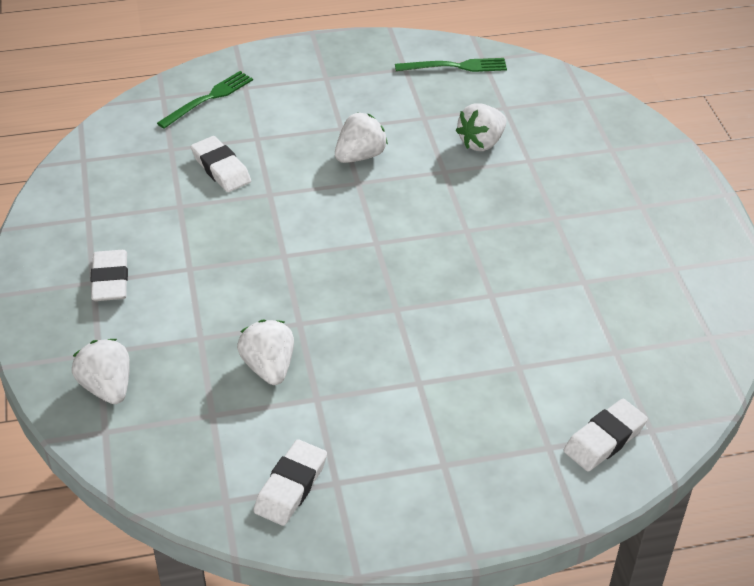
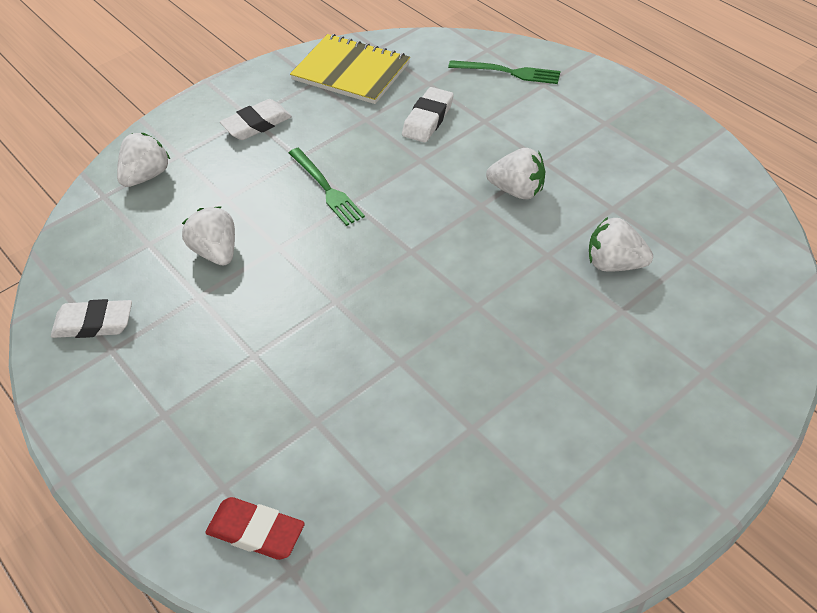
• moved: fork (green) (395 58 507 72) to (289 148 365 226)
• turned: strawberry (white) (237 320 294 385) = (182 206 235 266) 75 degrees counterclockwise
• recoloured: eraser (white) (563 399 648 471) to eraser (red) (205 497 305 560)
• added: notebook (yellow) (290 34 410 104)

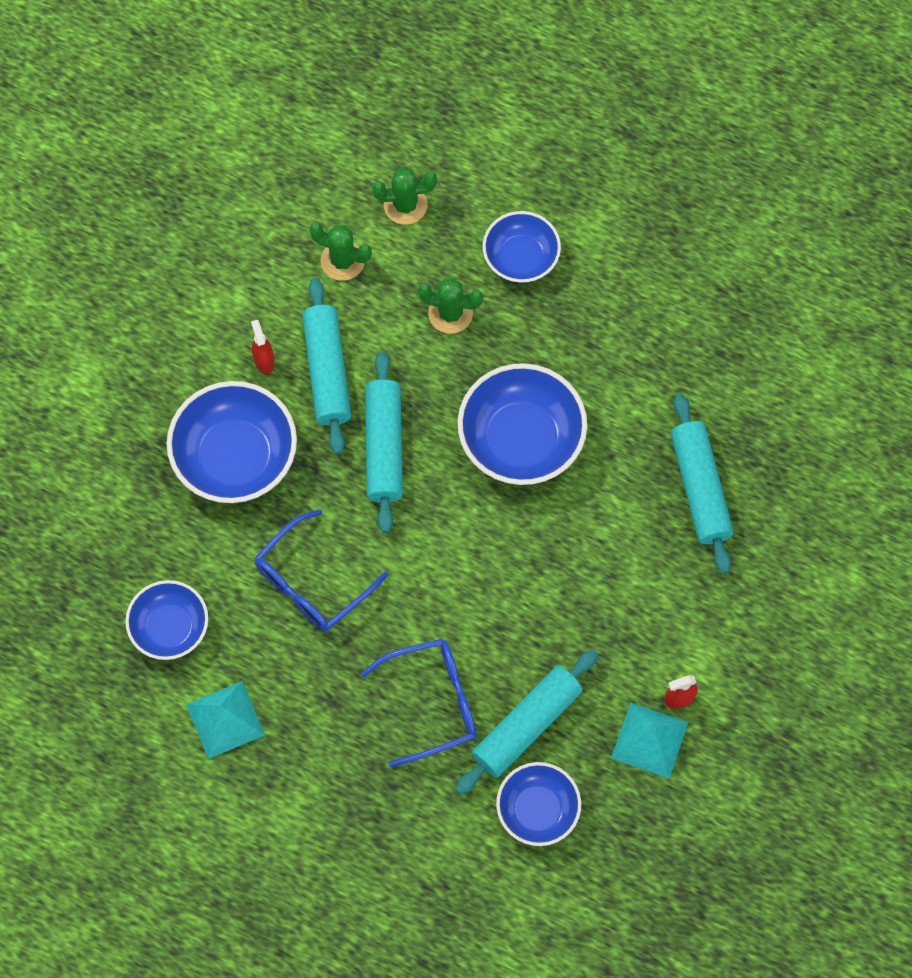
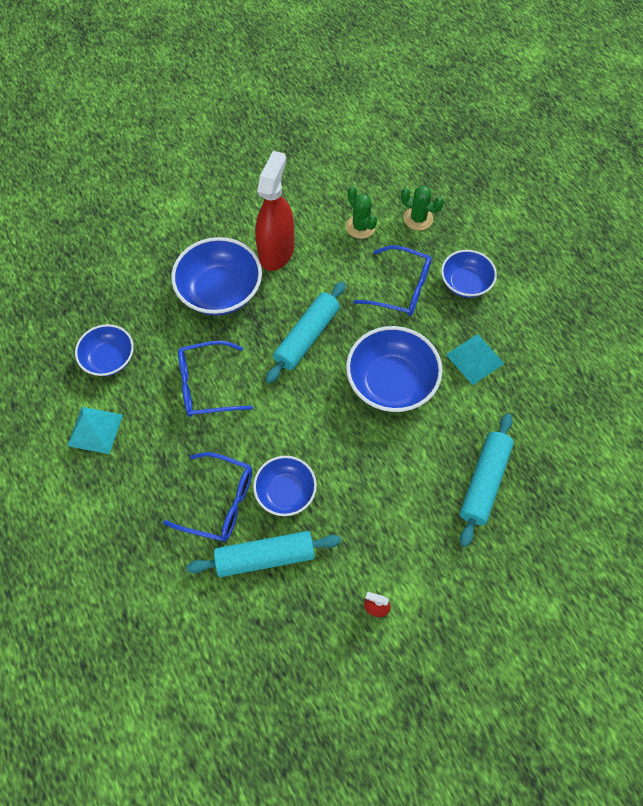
• removed: rolling pin (turquoise) (302 278 351 454)
• replaced: cactus (green) (418 278 483 334) to glasses (blue) (353 245 432 316)
• resized: spray bottle (red) (251 320 274 374) = (255 151 294 271) x2.50
• moved: pyramid (turquoise) (611 702 688 779) to (446 334 505 385)
• moved: bowl (blue) (496 762 581 846) to (253 456 317 516)

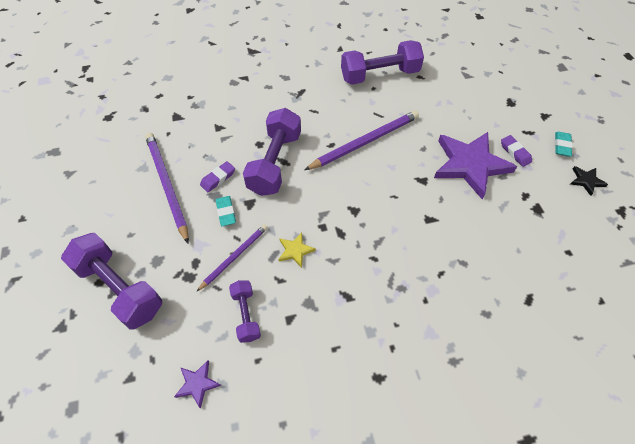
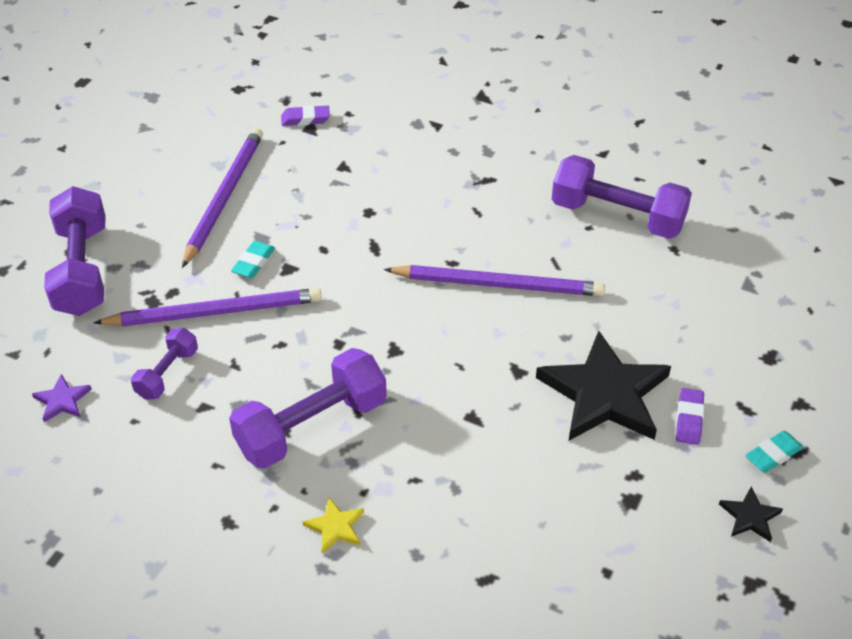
• moved: dumbbell (purple) (243 108 301 196) to (229 348 387 469)
• recoloured: star (purple) (434 132 517 199) to star (black) (536 331 671 441)
• moved: eraser (purple) (200 161 235 192) to (281 105 330 126)
• resized: pencil (purple) (196 224 268 292) = (94 288 322 326) x1.70
• moved: star (yellow) (278 232 316 268) to (303 497 364 554)

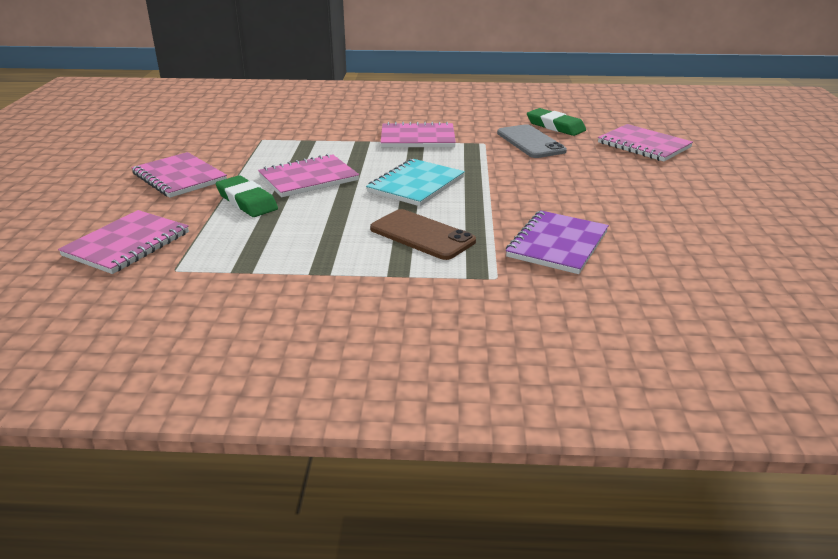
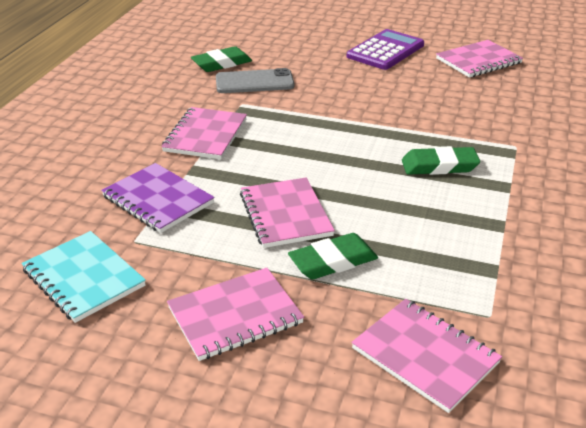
• moved: notebook (pink) (598 124 693 161) to (436 40 523 78)
• moved: notebook (turquoise) (366 159 465 206) to (21 231 146 323)
• replaced: phone (brown) (370 209 476 260) to eraser (green) (402 146 480 175)
• moved: notebook (purple) (506 210 609 274) to (101 163 215 233)
• added: calculator (purple) (347 29 424 70)

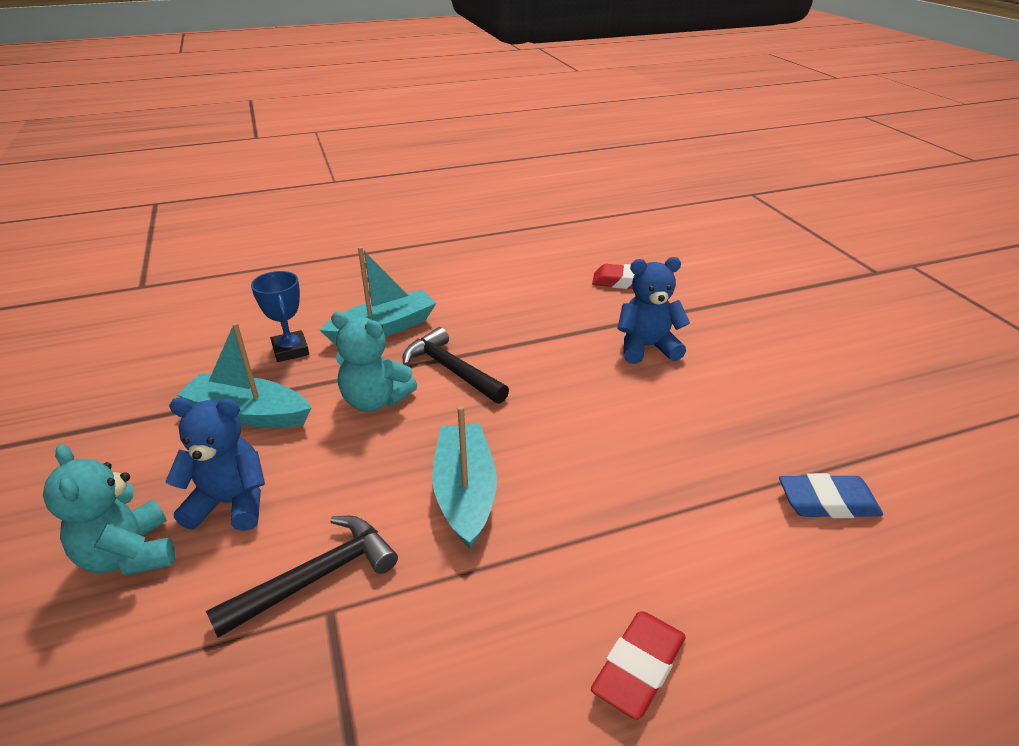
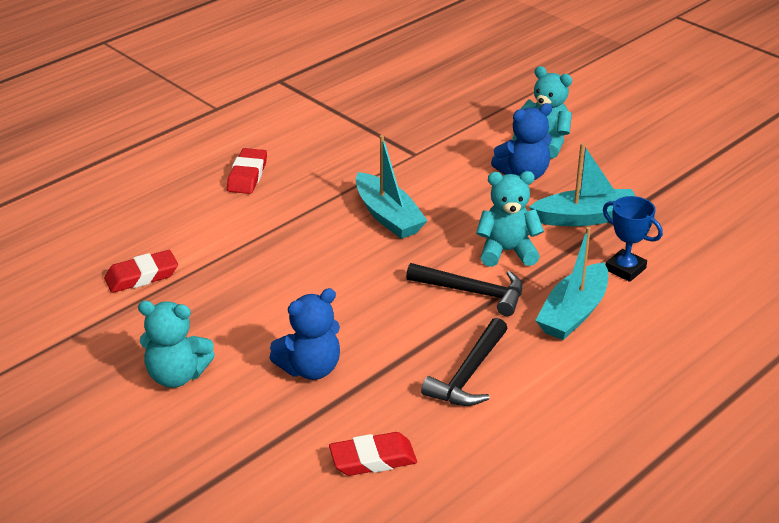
• recoloured: eraser (blue) (779 473 883 518) to eraser (red) (104 250 178 293)
• moved: hammer (black) (206 516 398 638) to (421 318 508 406)
• added: teddy bear (turquoise) (138 301 215 388)

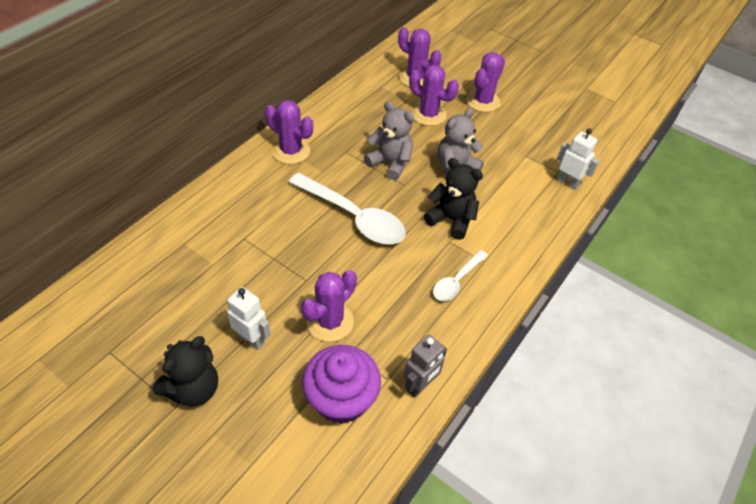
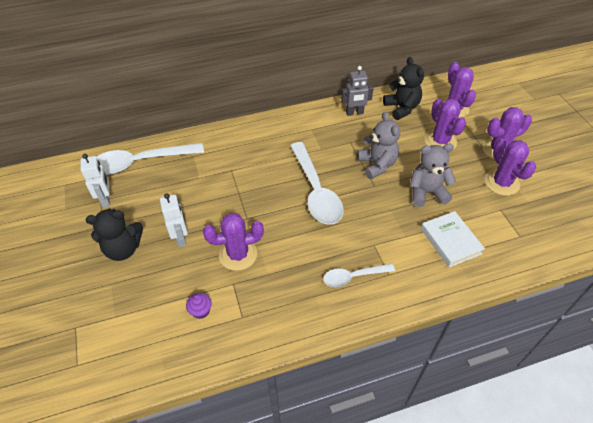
• moved: cactus (purple) (265 100 313 164) to (485 139 537 196)
• moved: robot (white) (557 128 599 190) to (81 154 110 207)
• moved: teddy bear (black) (424 158 483 240) to (383 57 424 120)
• moved: robot (grey) (404 335 447 398) to (341 66 374 116)
• resized: cupcake (purple) (302 345 381 424) = (186 293 212 319) x0.41
• added: spoon (white) (96 143 204 175)
• added: book (white) (421 211 485 268)

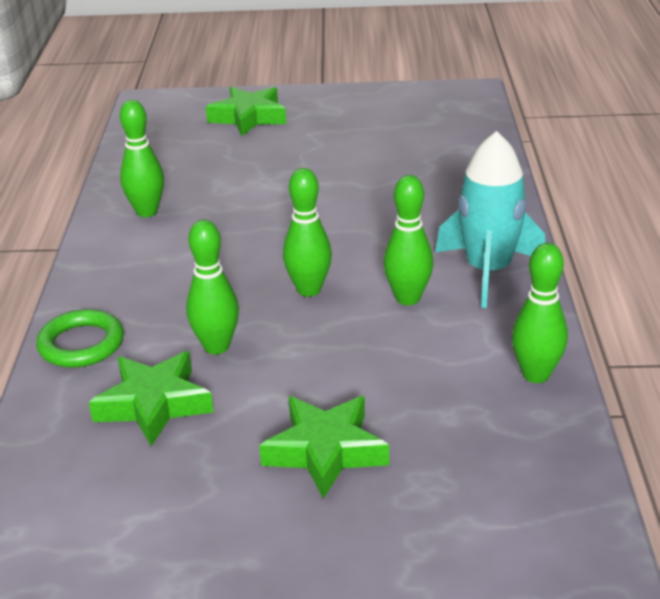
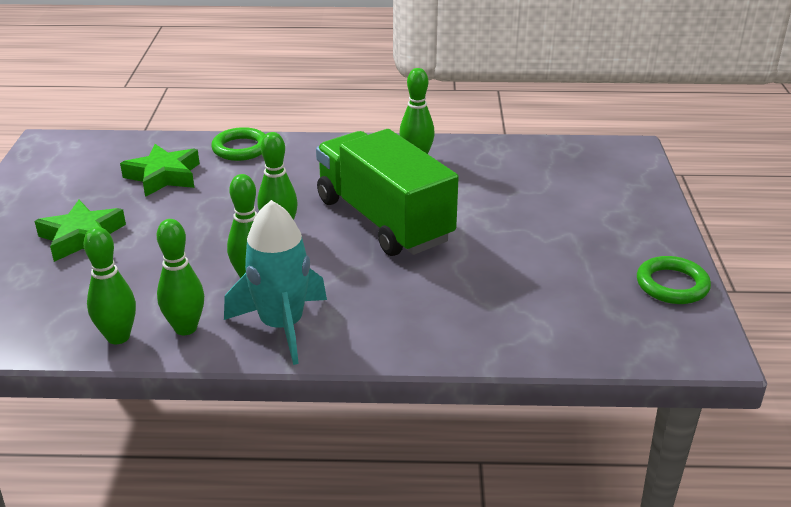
• removed: star (green) (206 87 286 136)
• moved: bowling pin (green) (186 220 239 354) to (157 219 204 335)
• added: truck (green) (316 129 459 256)
• added: ring (green) (637 256 711 304)

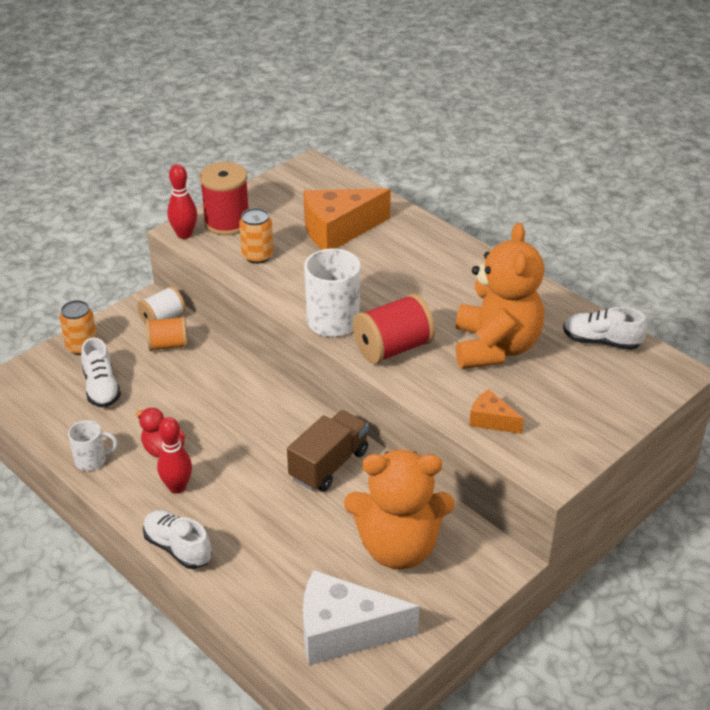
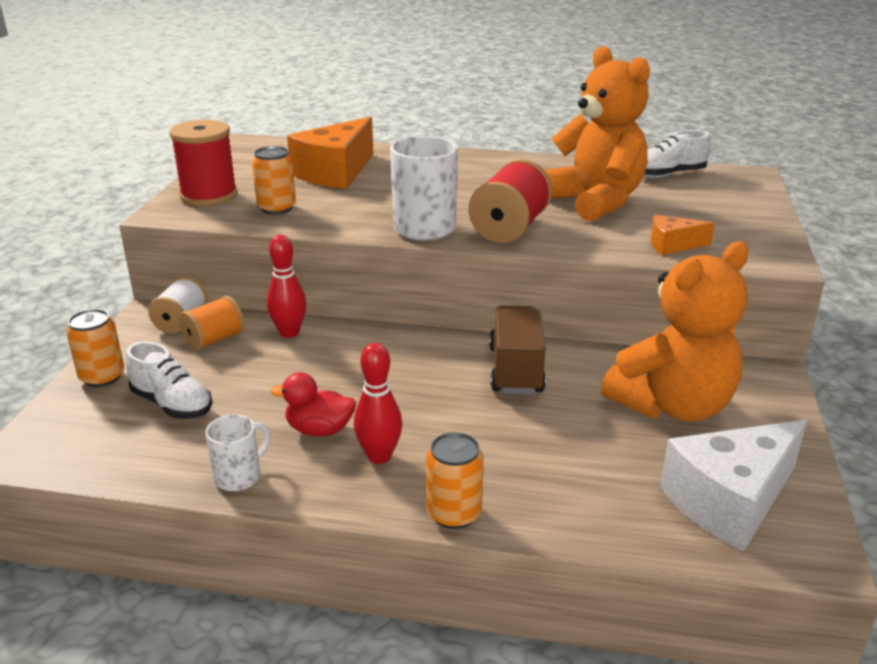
• moved: bowling pin (red) (167 164 197 239) to (267 235 307 338)
• replaced: shoe (white) (143 510 212 569) to can (orange) (426 432 484 529)

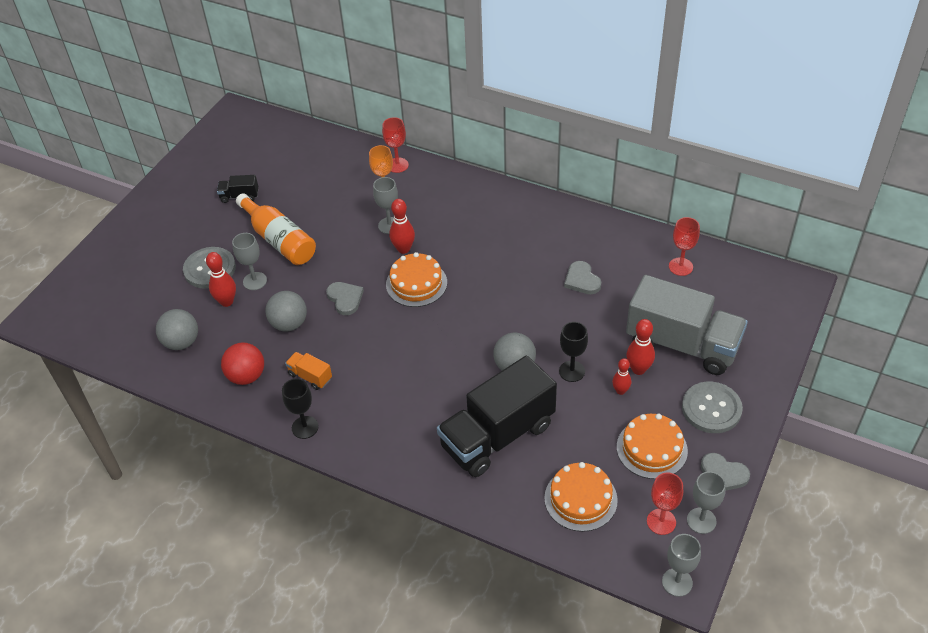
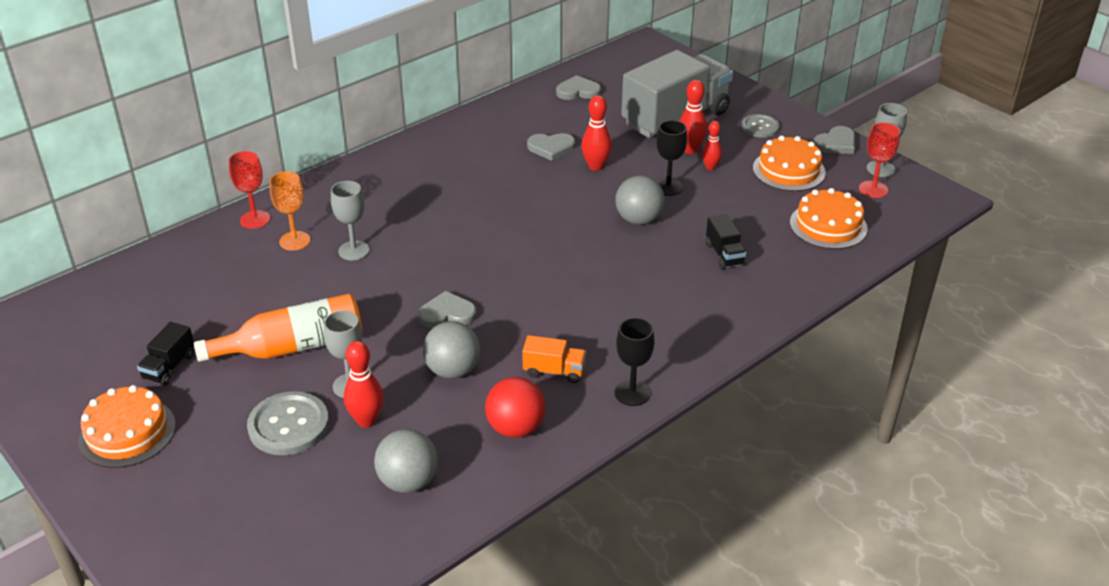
• moved: bowling pin (red) (389 199 415 254) to (581 95 612 171)
• replaced: goblet (red) (669 217 700 276) to heart (grey) (556 75 601 100)
• moved: cake (orange) (386 252 447 307) to (78 385 176 468)
• turned: truck (orange) (285 352 332 390) = (522 335 586 383) 135 degrees counterclockwise
• resized: truck (black) (437 356 557 477) = (706 214 746 269) x0.41
• resized: button (grey) (682 382 743 433) = (742 114 780 138) x0.64
• removed: goblet (grey) (662 534 701 597)

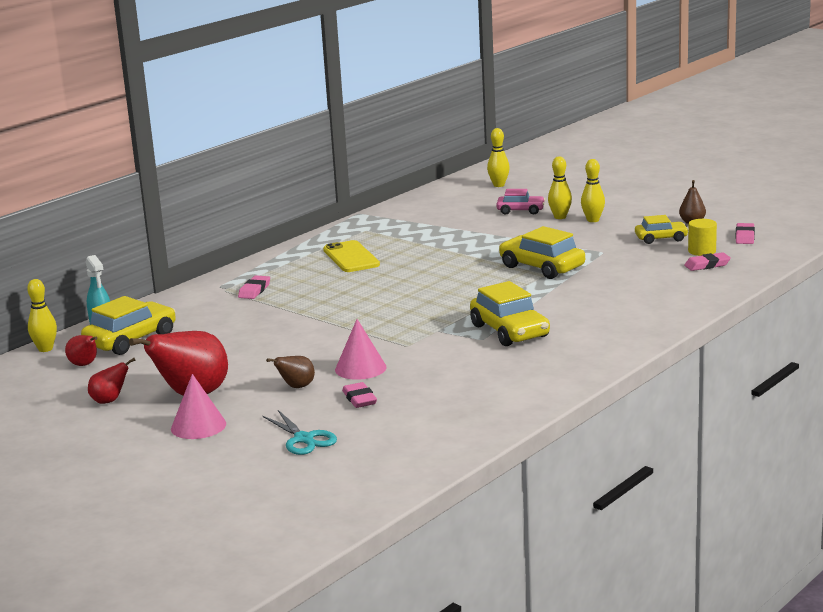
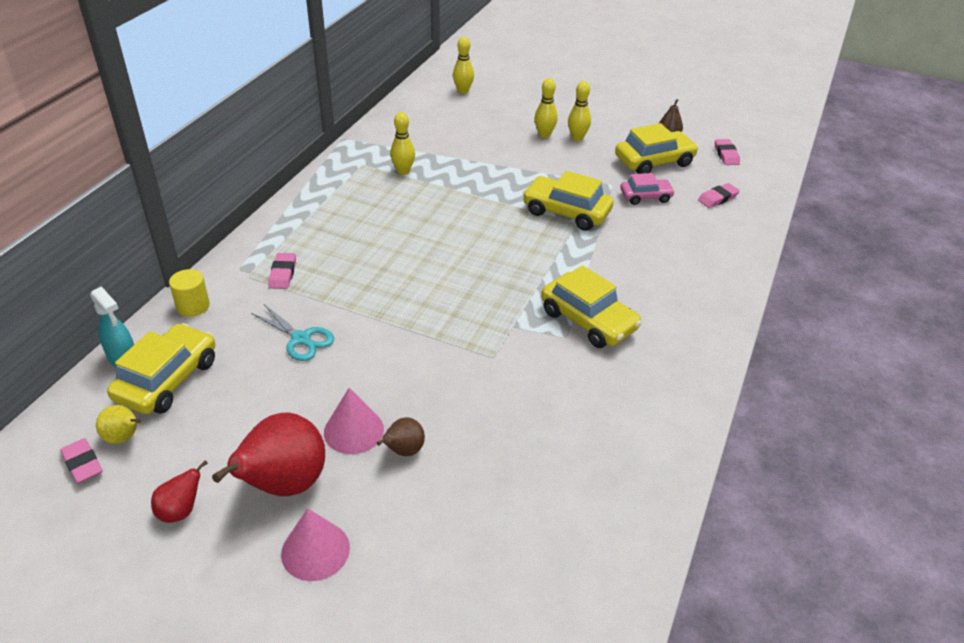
• moved: car (pink) (496 189 545 215) to (620 173 675 205)
• resized: car (yellow) (635 215 688 244) = (615 123 699 174) x1.63
• moved: cylinder (yellow) (688 219 717 256) to (169 269 210 317)
• removed: phone (yellow) (323 240 380 272)
• moved: bowling pin (yellow) (27 279 57 352) to (390 112 415 175)
• moved: cone (pink) (335 319 386 380) to (324 388 384 454)
• recoloured: pear (red) (65 335 97 366) to pear (yellow) (96 405 141 444)
• moved: eraser (pink) (342 382 377 408) to (60 438 103 483)
• moved: scissors (turquoise) (263 410 337 455) to (251 304 334 361)

